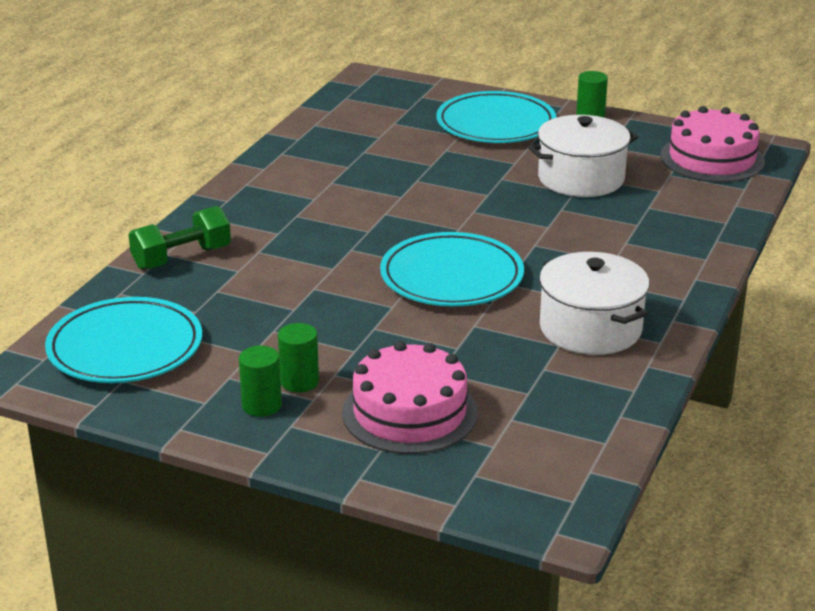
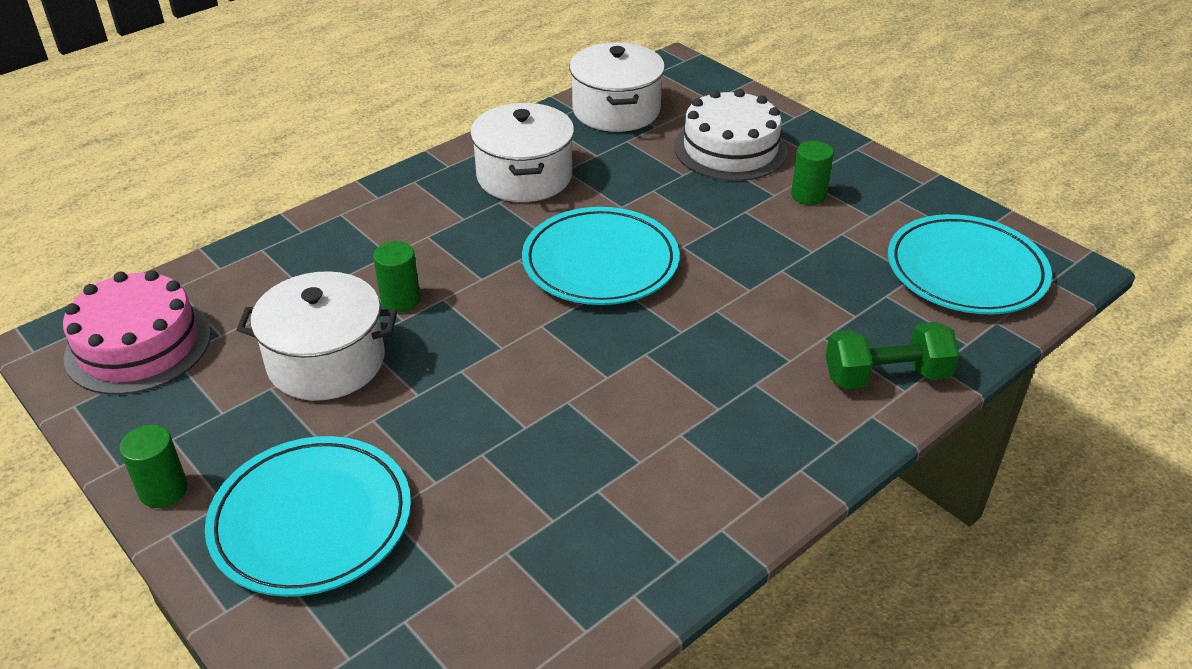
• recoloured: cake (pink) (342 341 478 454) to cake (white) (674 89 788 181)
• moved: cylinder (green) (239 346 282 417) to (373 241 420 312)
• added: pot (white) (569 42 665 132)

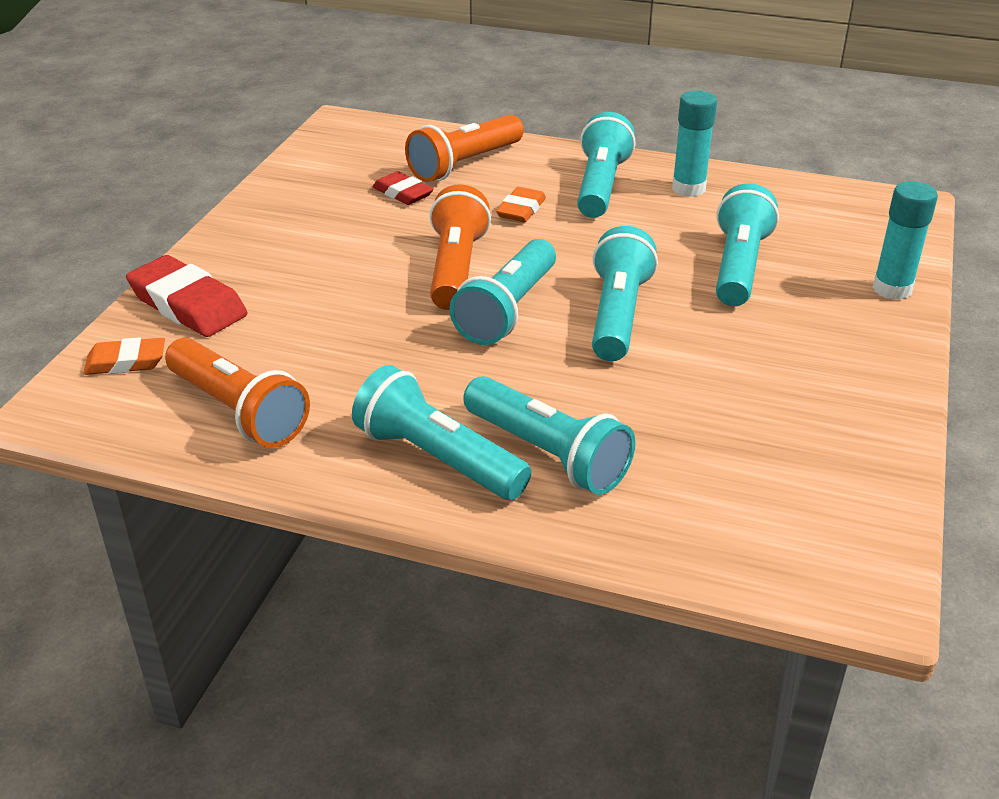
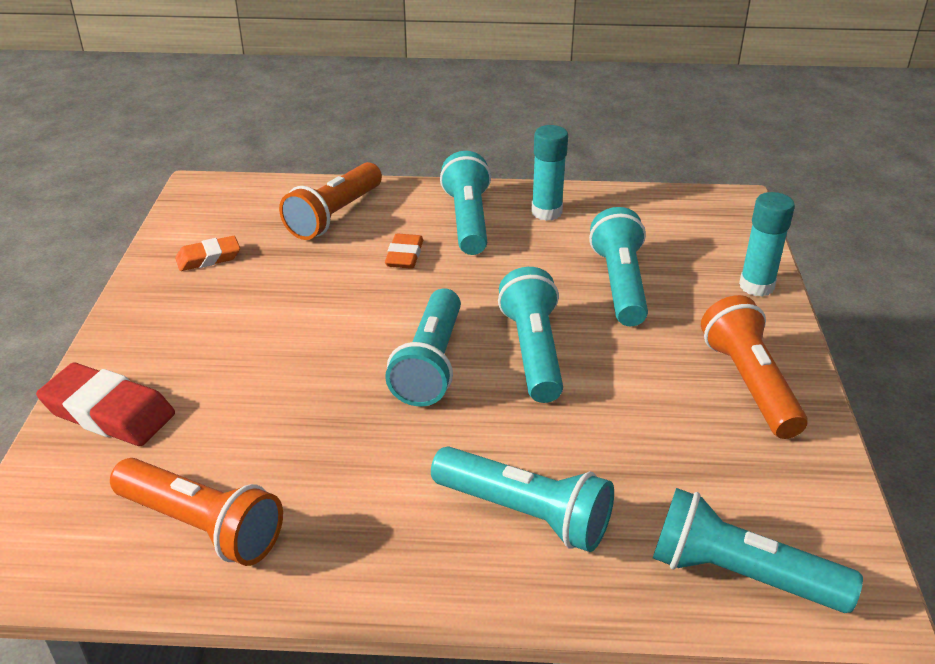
• removed: eraser (red) (373 171 434 205)
• moved: flashlight (orange) (429 184 491 310) to (701 295 808 439)
• moved: eraser (orange) (83 337 165 375) to (175 236 240 271)
• moved: flashlight (turquoise) (352 365 531 500) to (653 488 863 613)

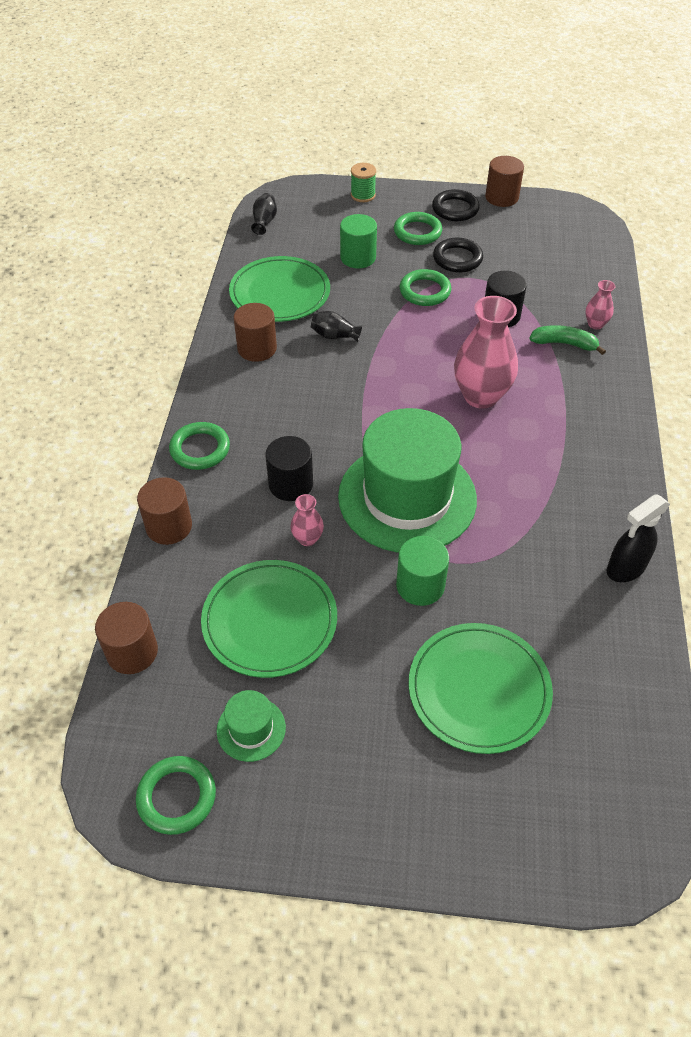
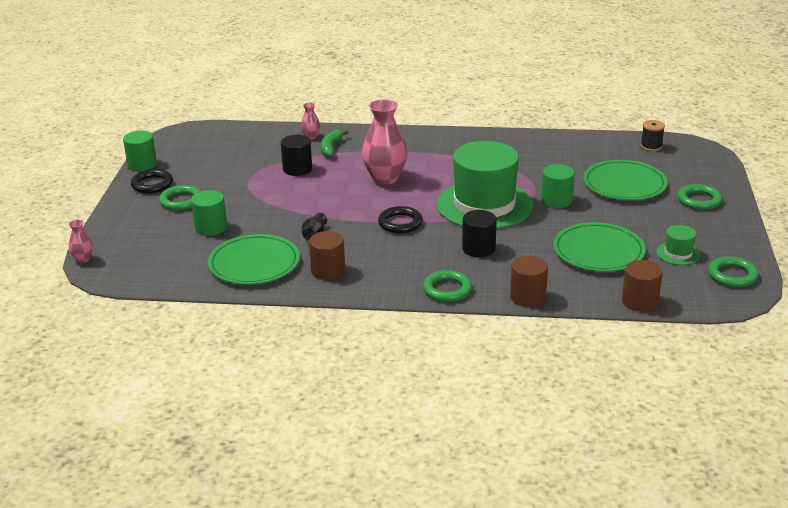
• recoloured: cylinder (brown) (485 156 524 207) to cylinder (green) (123 131 157 171)
• removed: spool (green) (351 163 376 202)
• removed: vase (black) (251 193 277 235)
• moved: ring (black) (433 238 483 273) to (378 206 423 233)
• moved: ring (green) (400 269 451 306) to (677 184 722 210)
• moved: vase (pink) (290 494 324 546) to (69 220 93 263)
• removed: spray bottle (black) (607 494 670 582)
• added: spool (black) (641 120 665 151)

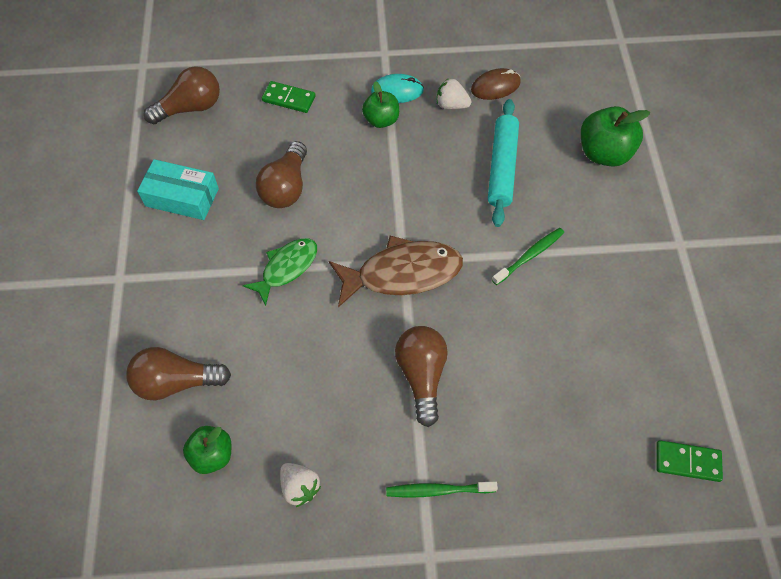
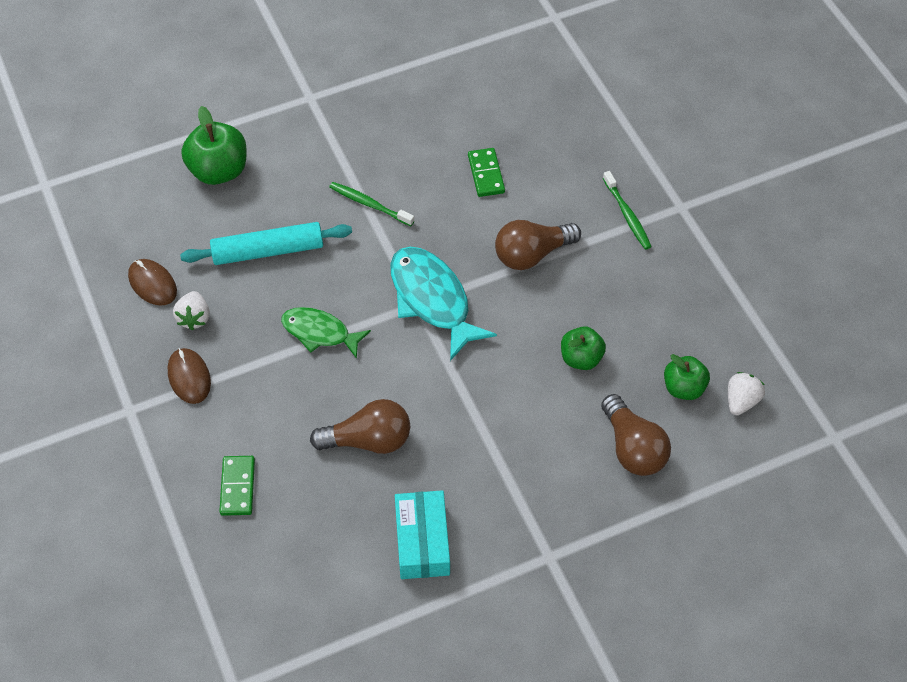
• removed: light bulb (brown) (144 66 220 124)
• recoloured: mouse (turquoise) (371 74 424 103) to mouse (brown) (168 348 211 404)
• moved: apple (green) (362 81 399 128) to (561 326 606 370)
• recoloured: fish (brown) (329 236 463 307) to fish (turquoise) (390 247 497 361)
• moved: fish (green) (243 238 317 306) to (281 307 371 359)
• moved: domino (green) (656 440 723 482) to (468 148 505 197)
• moved: strawberry (white) (280 463 321 507) to (728 372 765 415)

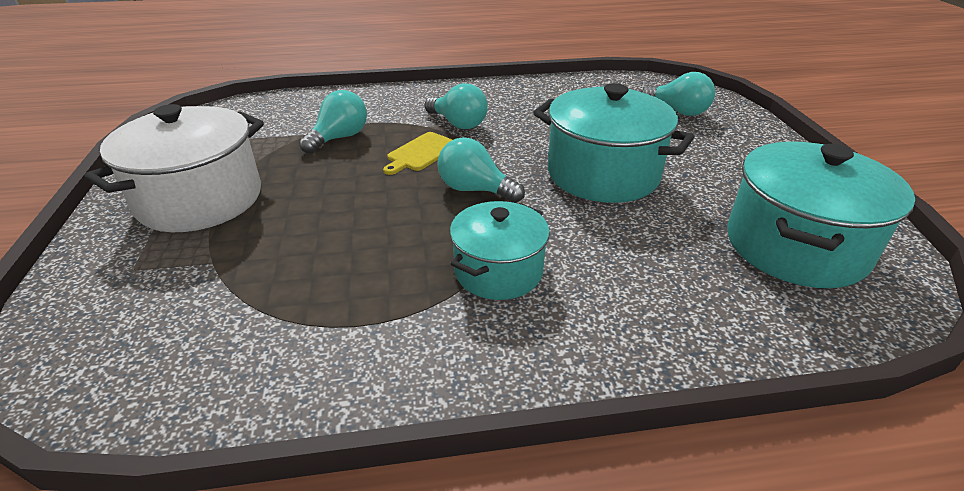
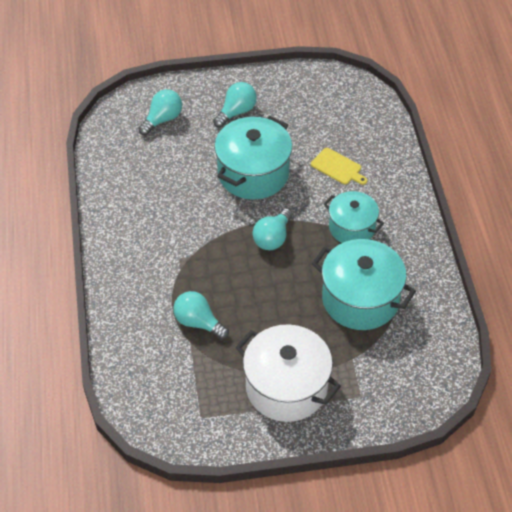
• moved: light bulb (turquoise) (425 83 488 129) to (213 82 257 128)
• moved: cutting board (yellow) (383 132 453 175) to (311 148 367 185)
• moved: pot (turquoise) (727 142 915 288) to (312 239 416 330)

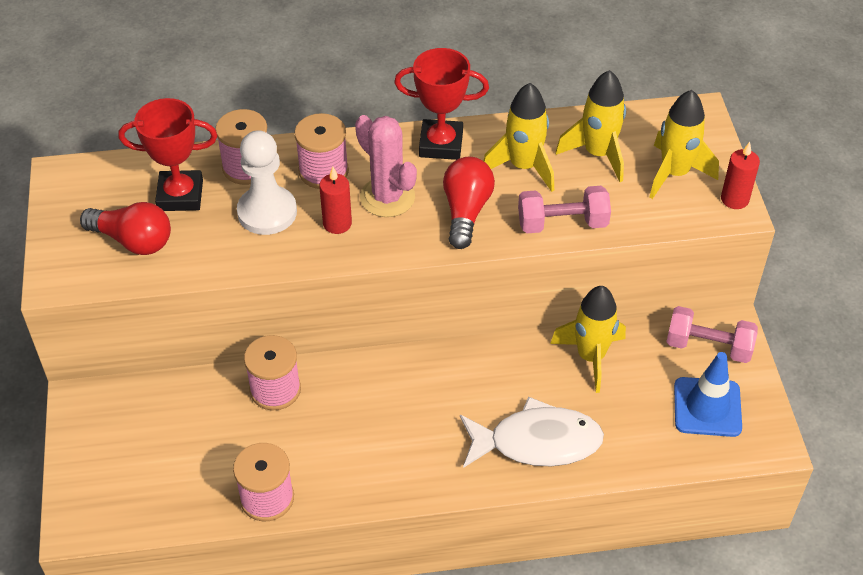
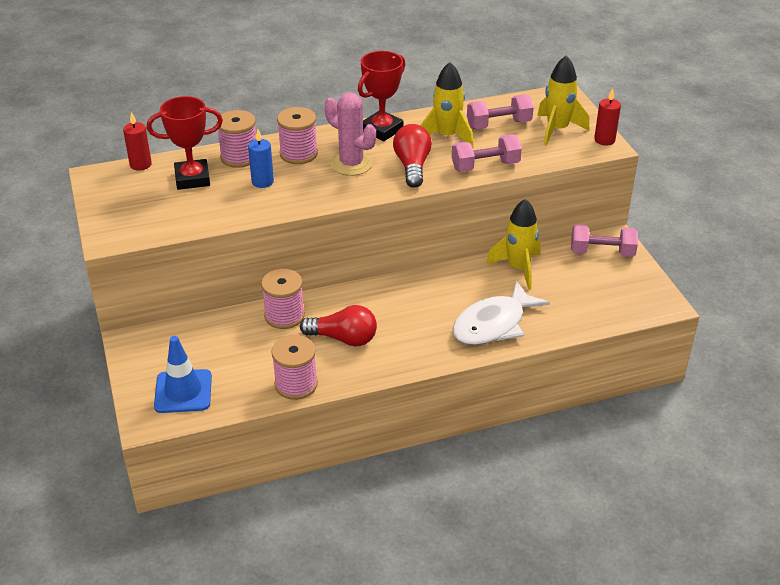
• turned: trophy (red) (394 48 489 160) = (358 51 405 141) 45 degrees counterclockwise
• replaced: rocket (yellow) (556 70 626 182) to dumbbell (pink) (467 95 534 129)
• replaced: pawn (white) (237 130 297 235) to candle (blue) (248 129 274 188)
• moved: candle (red) (319 167 352 234) to (123 112 152 171)
• moved: light bulb (red) (80 202 171 255) to (300 305 377 346)
• moved: traffic cone (blue) (674 352 742 437) to (154 336 212 413)
• turned: fish (white) (460 397 604 468) = (452 281 550 345) 150 degrees clockwise

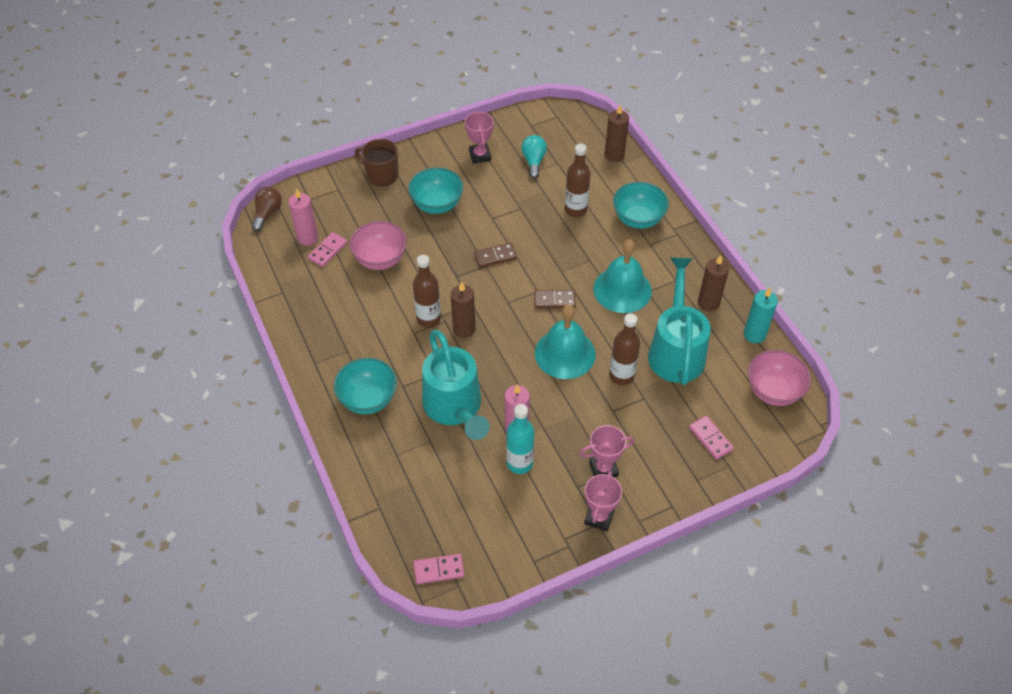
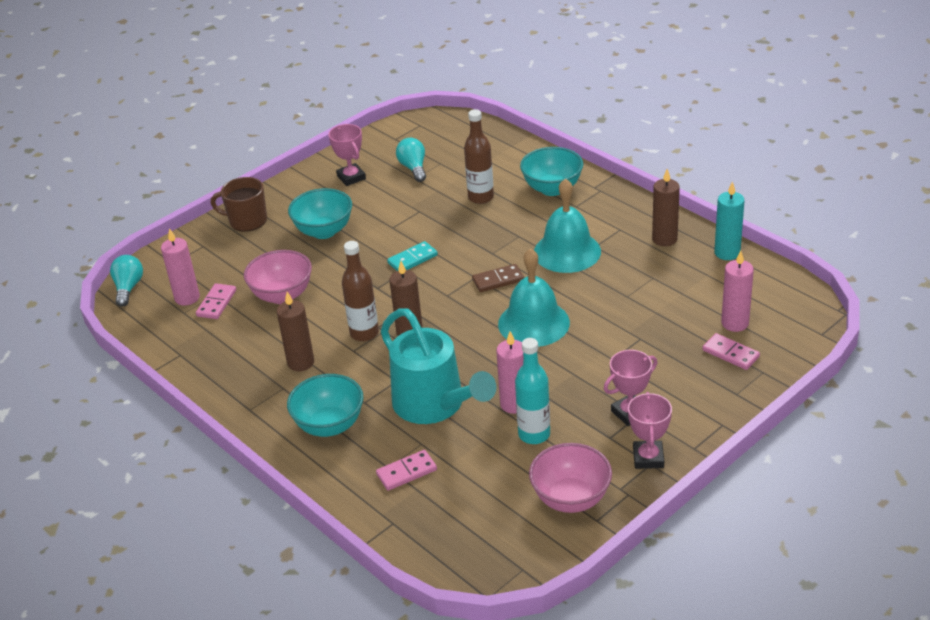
• moved: candle (brown) (605 104 629 162) to (277 292 314 371)
• recoloured: light bulb (brown) (252 187 282 231) to light bulb (turquoise) (110 255 143 307)
• recoloured: domino (brown) (474 243 517 268) to domino (turquoise) (387 241 438 271)
• removed: watering can (turquoise) (648 258 711 385)
• removed: bottle (brown) (609 313 640 385)
• moved: bowl (pink) (748 350 811 406) to (529 443 612 513)
• moved: domino (pink) (413 554 464 584) to (376 450 437 491)
• added: candle (pink) (721 250 754 332)

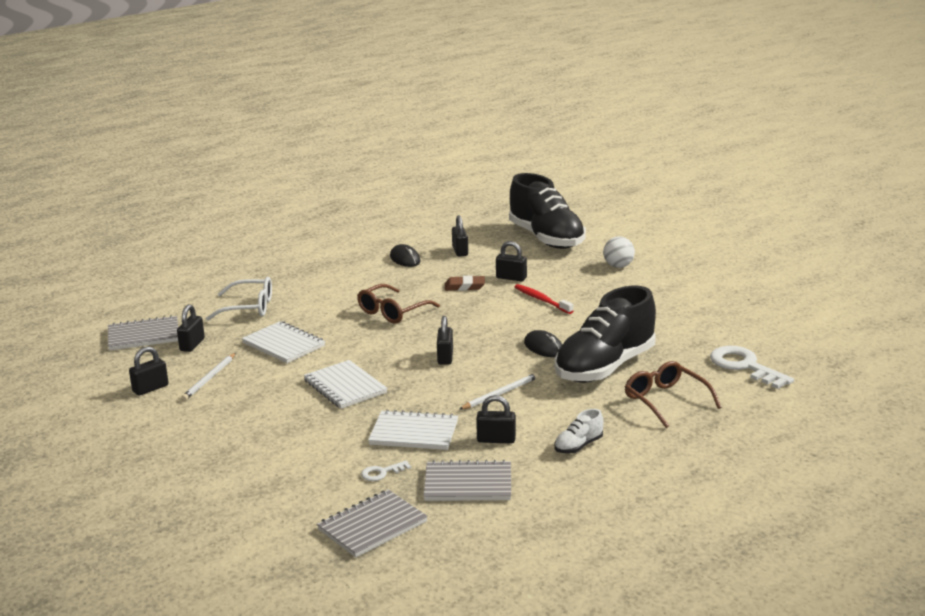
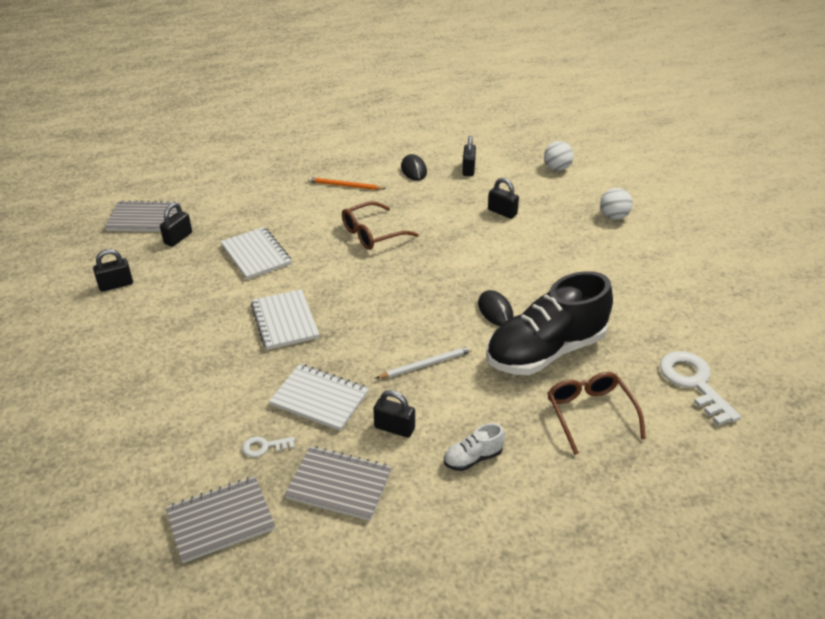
• replaced: shoe (black) (509 173 586 249) to ball (white) (544 141 574 171)
• removed: eraser (brown) (445 276 485 291)
• removed: glasses (white) (206 277 272 321)
• removed: toothbrush (red) (515 284 573 314)
• removed: padlock (black) (437 316 453 365)
• removed: pencil (white) (181 353 236 401)
• added: pencil (orange) (307 177 386 190)

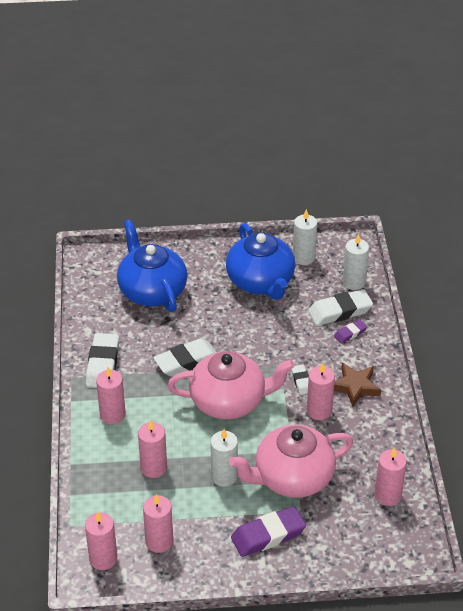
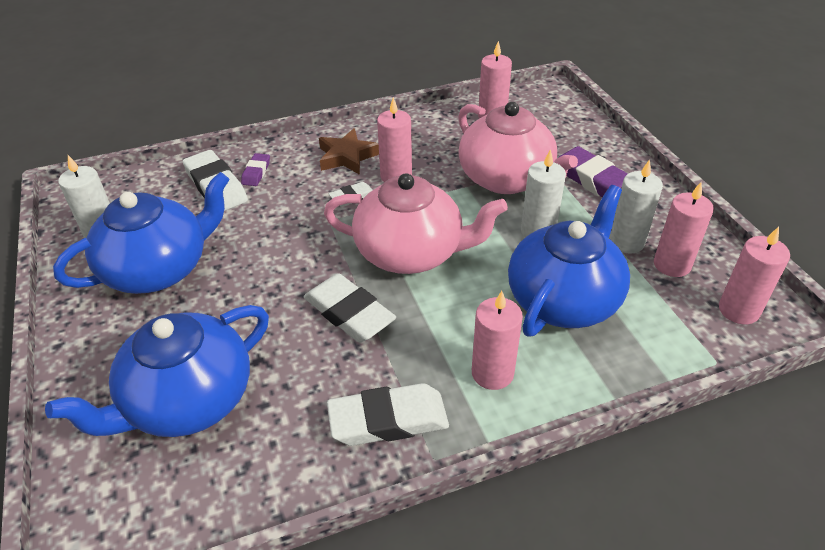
• moved: candle (white) (343 234 369 290) to (609 159 663 253)
• turned: eraser (purple) (334 320 367 344) = (241 153 270 186) 60 degrees clockwise
• turned: teapot (pink) (168 351 295 419) = (324 173 508 274) 120 degrees clockwise
• replaced: candle (pink) (138 420 167 478) to teapot (blue) (508 185 630 336)

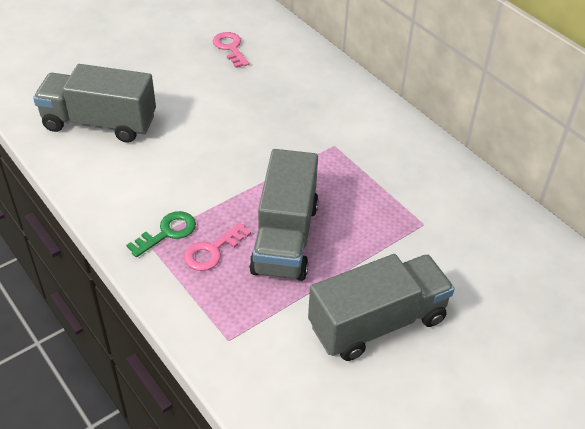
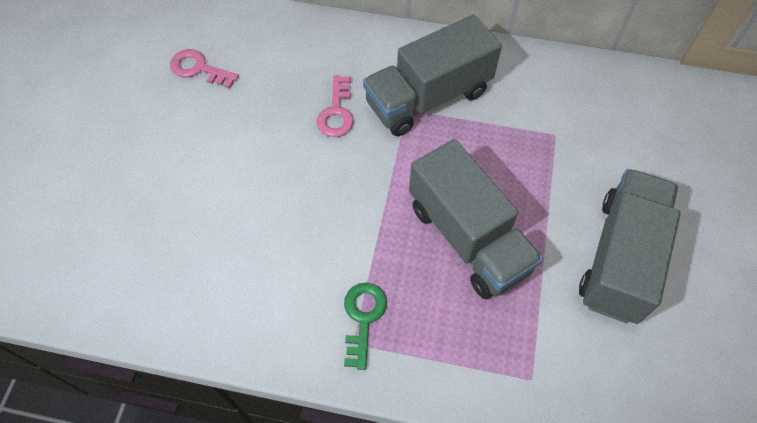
• moved: truck (grey) (33 64 156 143) to (363 15 502 136)
• moved: key (pink) (184 222 251 271) to (317 75 354 137)

